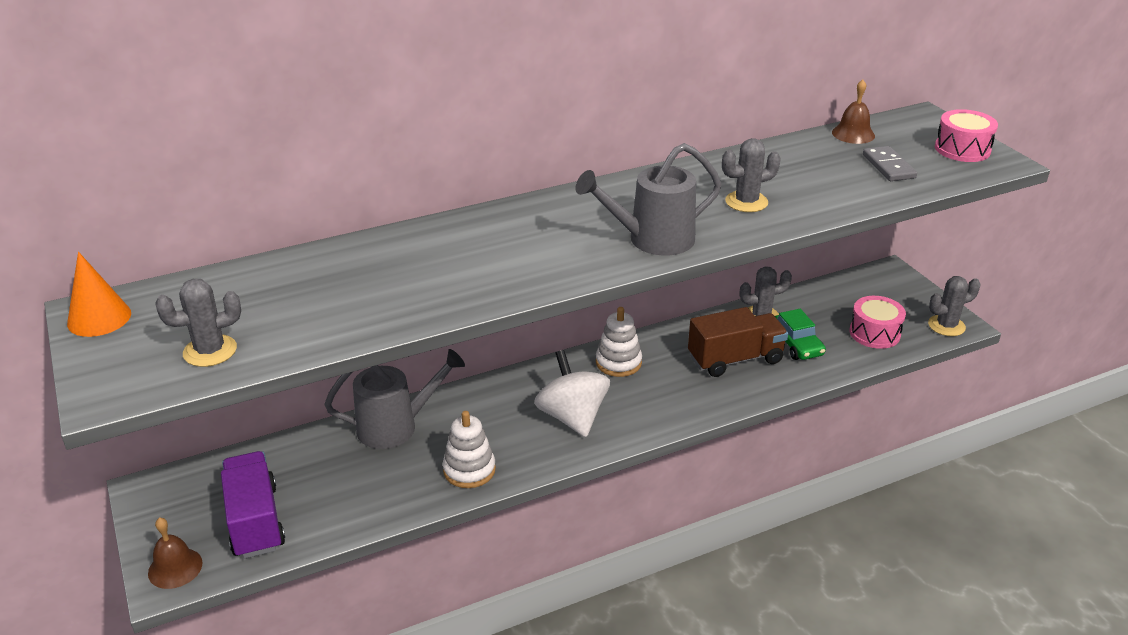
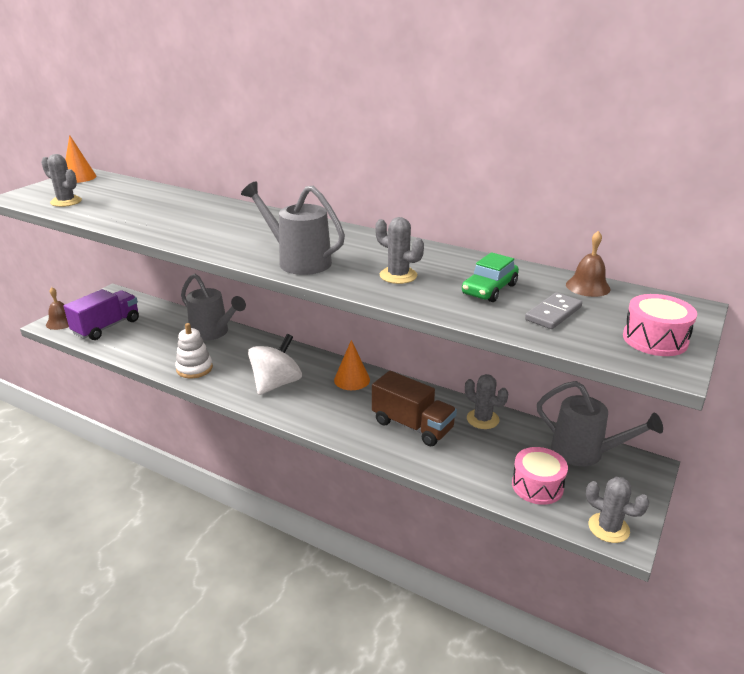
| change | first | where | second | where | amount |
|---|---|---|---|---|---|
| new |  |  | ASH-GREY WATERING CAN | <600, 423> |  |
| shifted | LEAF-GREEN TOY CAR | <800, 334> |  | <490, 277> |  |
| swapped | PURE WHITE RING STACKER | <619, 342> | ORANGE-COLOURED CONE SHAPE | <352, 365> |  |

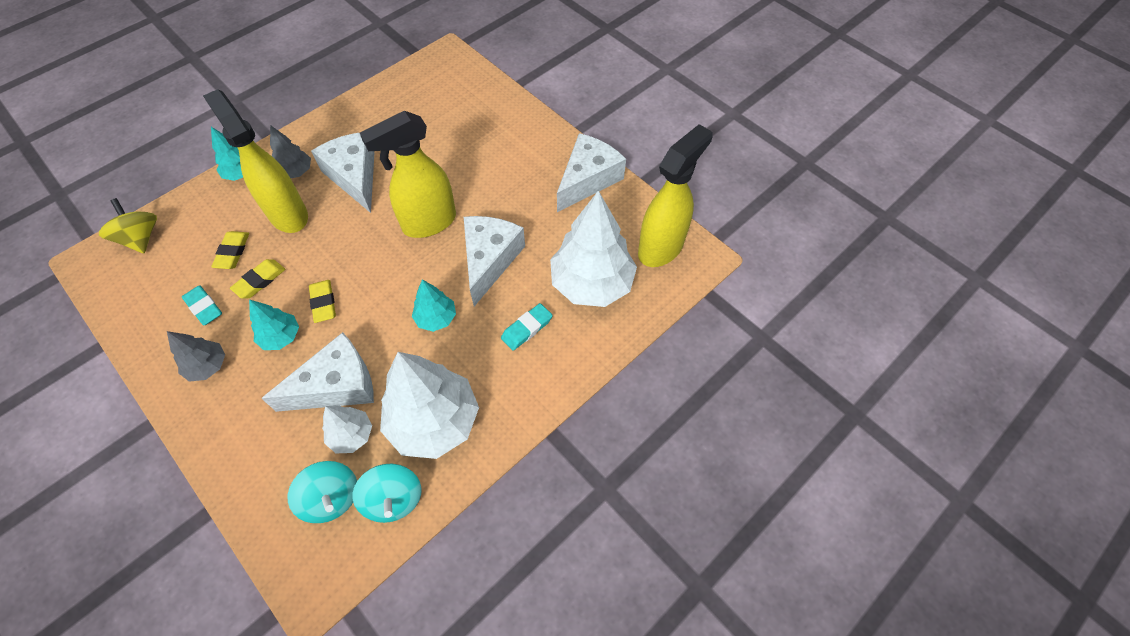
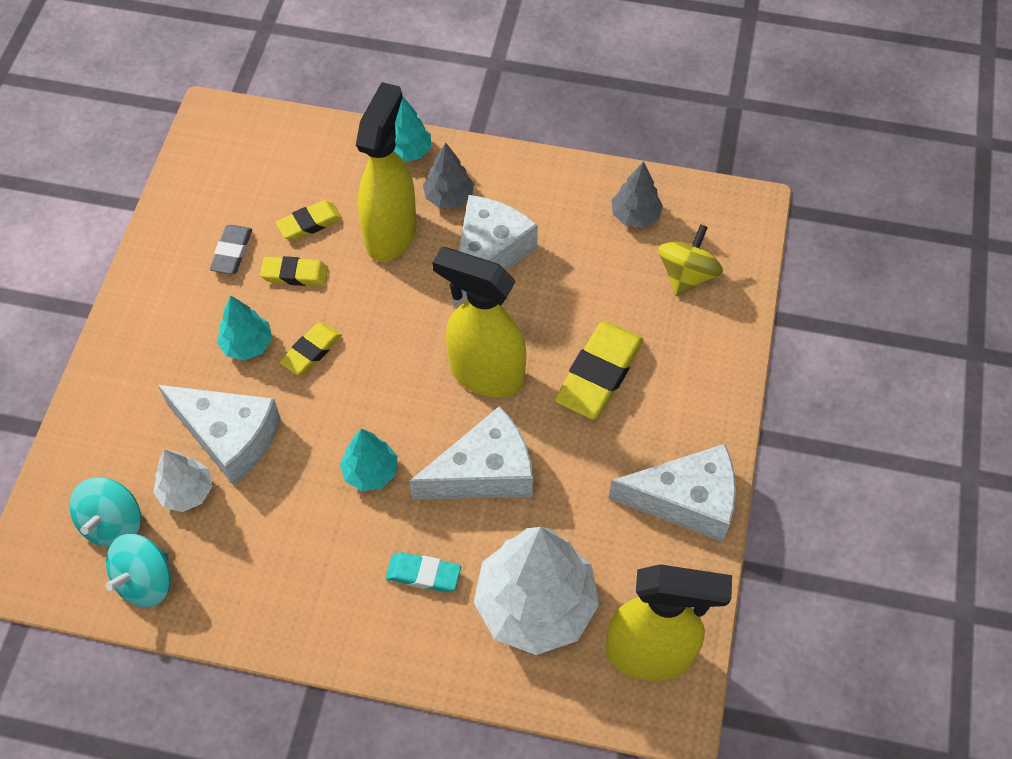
| change | first | where | second | where | amount |
|---|---|---|---|---|---|
| gone | PURE WHITE FIR TREE | <429, 405> |  |  |  |
| new |  |  | GOLDEN PENCIL ERASER | <599, 370> |  |
| shifted | GOLDEN TOY TOP | <128, 225> |  | <690, 260> |  |
| shifted | ASH-GREY FIR TREE | <196, 356> |  | <637, 194> |  |
| repainted | TURQUOISE PENCIL ERASER | <202, 305> | ASH-GREY PENCIL ERASER | <231, 249> |  |

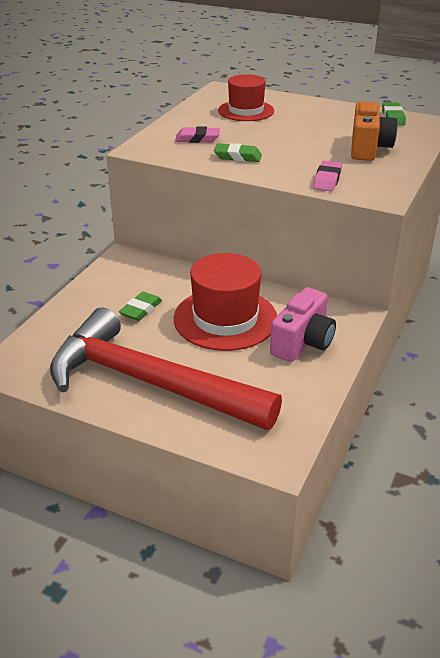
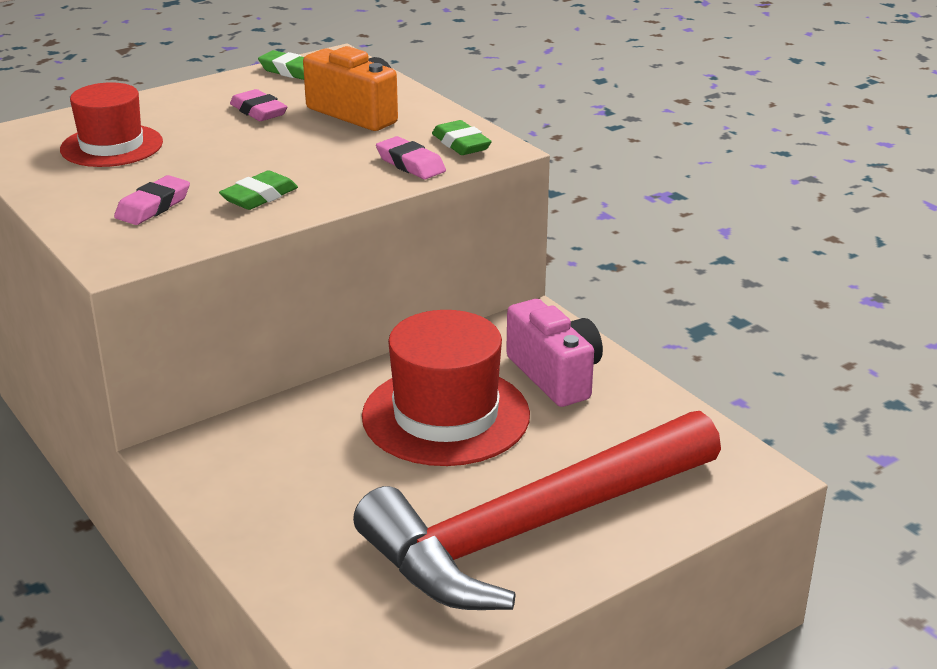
| change | first | where | second | where | amount |
|---|---|---|---|---|---|
| new |  |  | ROSE-PINK PENCIL ERASER | <258, 105> |  |
| shifted | LEAF-GREEN PENCIL ERASER | <140, 306> |  | <462, 137> |  |

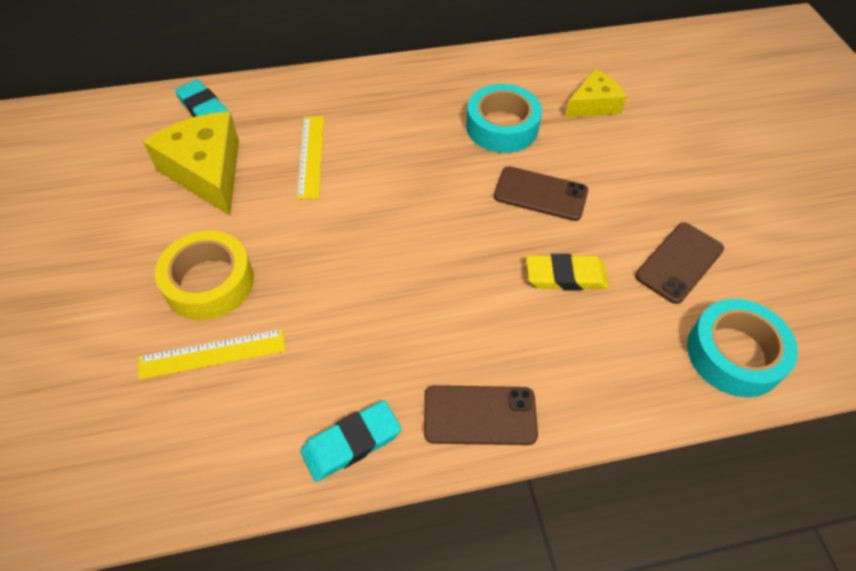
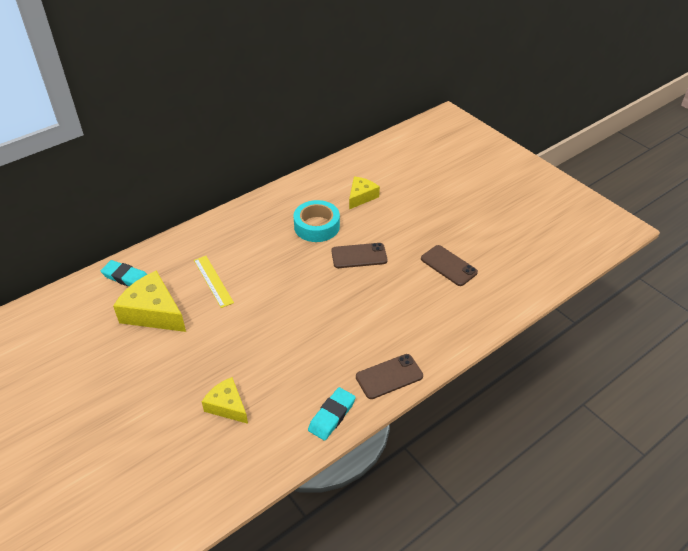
| change | first | where | second | where | amount |
|---|---|---|---|---|---|
| gone | GOLDEN ROLL OF TAPE | <204, 275> |  |  |  |
| gone | GOLDEN PENCIL ERASER | <567, 272> |  |  |  |
| gone | TURQUOISE ROLL OF TAPE | <742, 348> |  |  |  |
| swapped | GOLDEN RULER | <212, 354> | GOLDEN CHEESE WEDGE | <225, 400> |  |
| rotated | RUSSET MOBILE PHONE | <679, 263> |  | <449, 265> | 60 degrees counterclockwise |

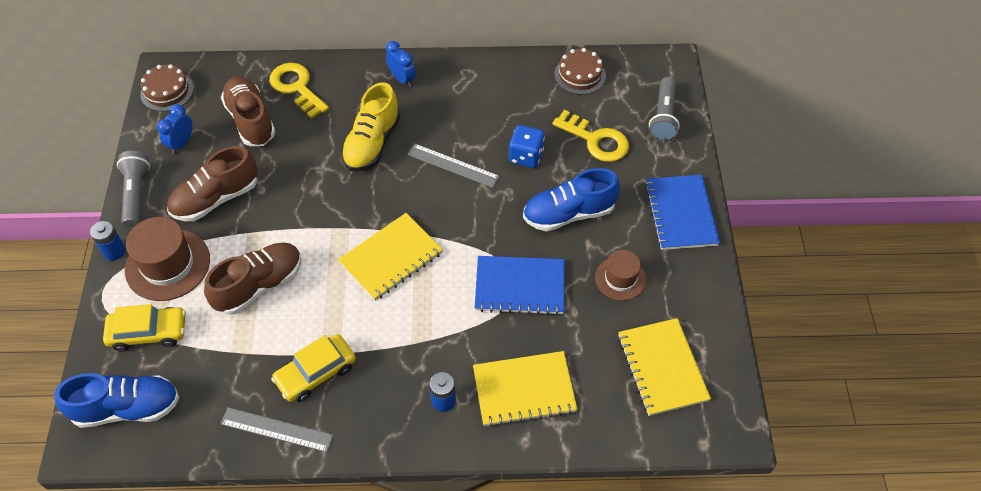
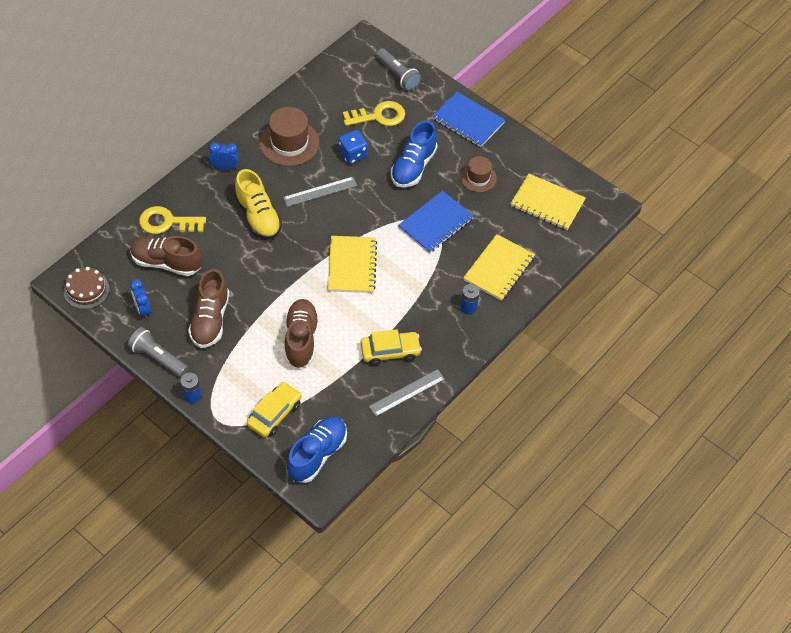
| change | first | where | second | where | amount |
|---|---|---|---|---|---|
| gone | RUSSET LAYER CAKE | <580, 71> |  |  |  |
| shifted | RUSSET TALL HAT | <167, 259> |  | <290, 136> |  |
| rotated | GOLDEN TOY CAR | <313, 368> |  | <391, 347> | 105 degrees counterclockwise |

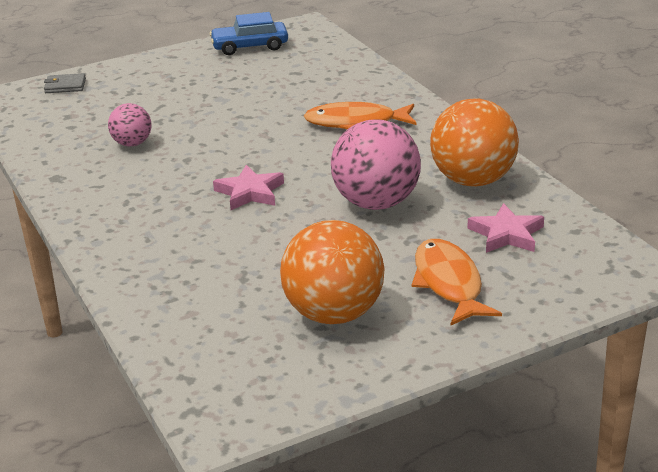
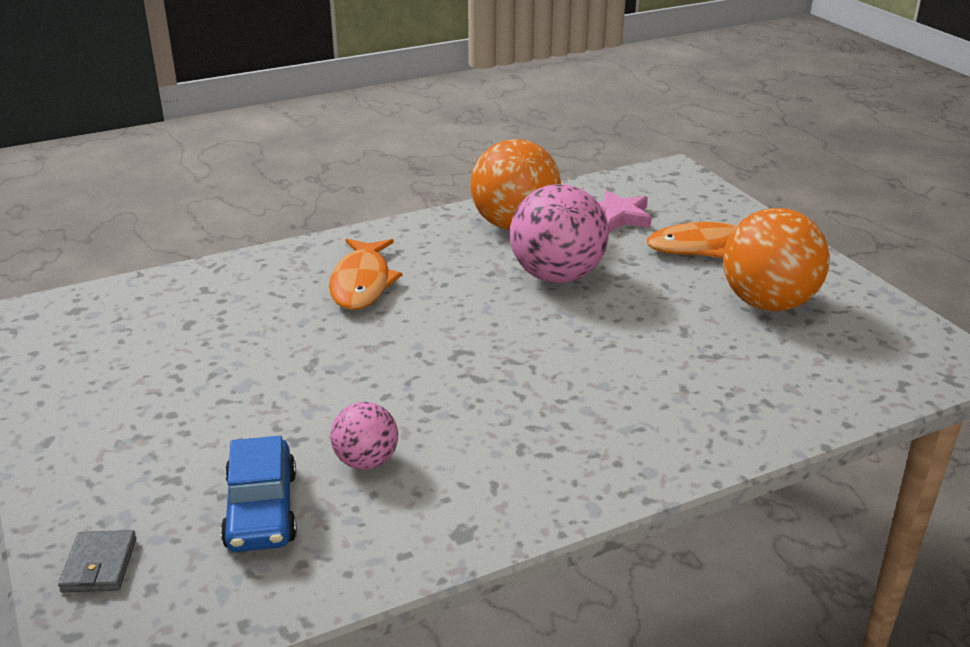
| change | first | where | second | where | amount |
|---|---|---|---|---|---|
| gone | ROSE-PINK STAR | <248, 187> |  |  |  |
| shifted | ROYAL BLUE TOY CAR | <249, 33> |  | <259, 494> |  |

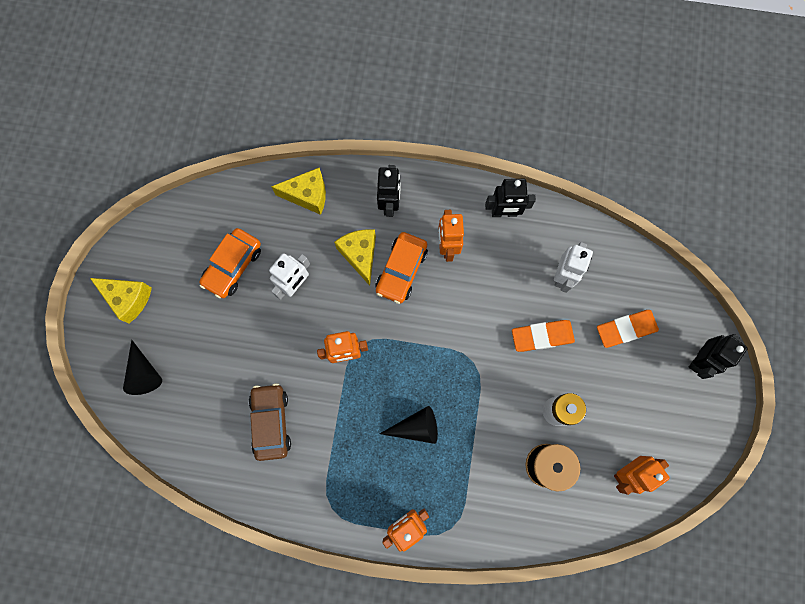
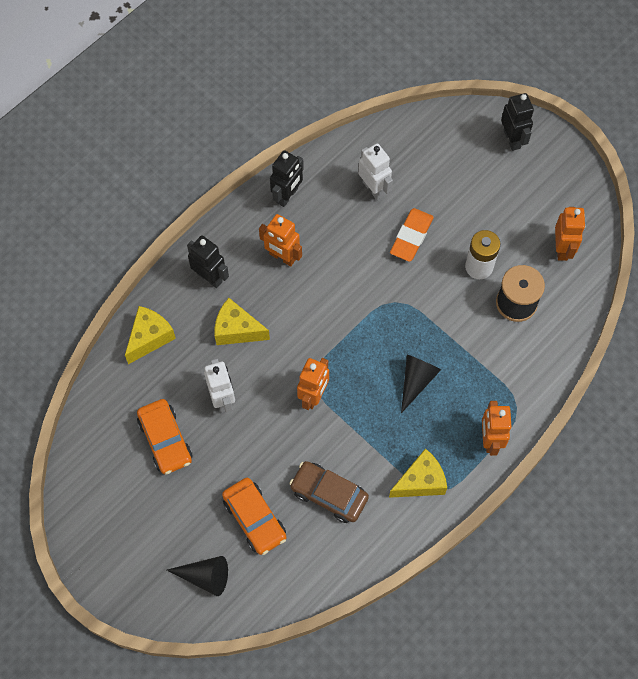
| change | first | where | second | where | amount |
|---|---|---|---|---|---|
| gone | ORANGE-COLOURED PENCIL ERASER | <628, 329> |  |  |  |
| shifted | GOLDEN CHEESE WEDGE | <121, 300> |  | <418, 473> |  |
| shifted | ORANGE-COLOURED TOY CAR | <401, 268> |  | <254, 516> |  |

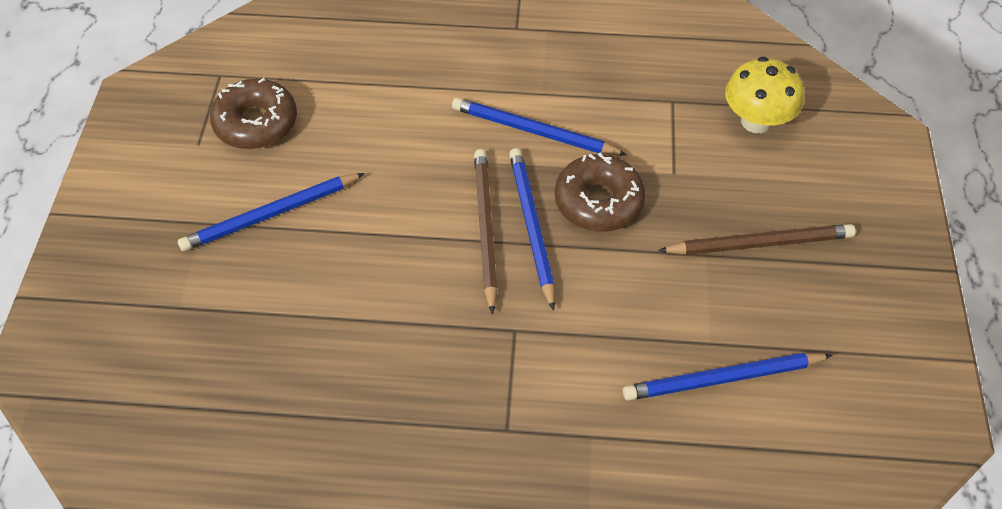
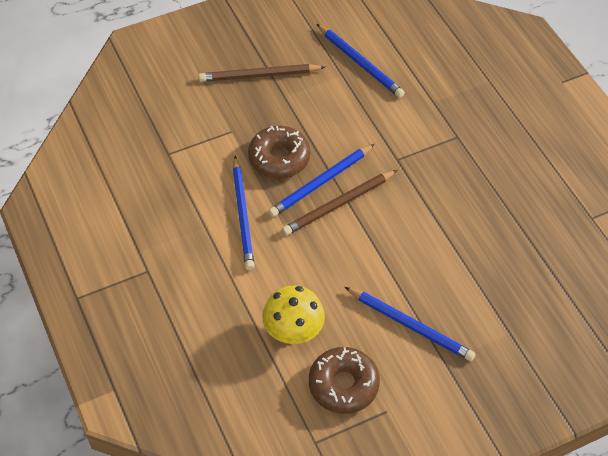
| change | first | where | second | where | amount |
|---|---|---|---|---|---|
| shifted | GOLDEN MUSHROOM | <764, 95> |  | <293, 314> |  |
| rotated | RUSSET LEAD PENCIL | <757, 239> |  | <262, 73> | 60 degrees counterclockwise |

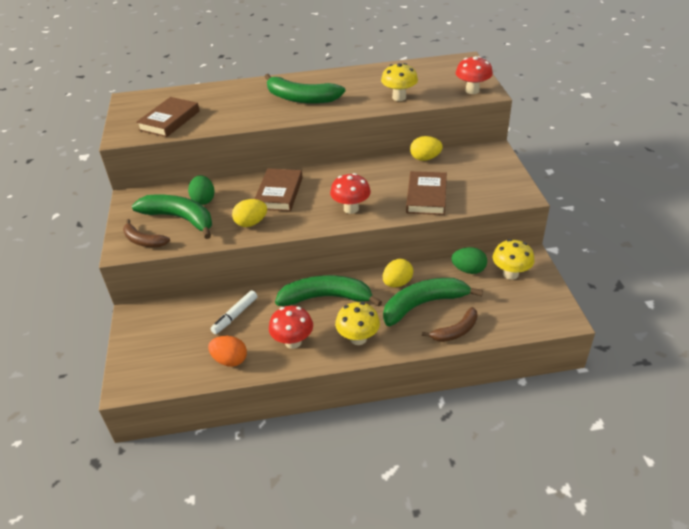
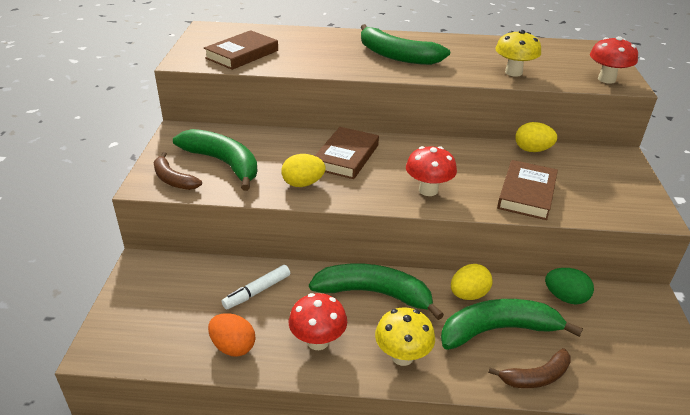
| change | first | where | second | where | amount |
|---|---|---|---|---|---|
| gone | LEAF-GREEN EGG | <201, 190> |  |  |  |
| gone | GOLDEN MUSHROOM | <513, 259> |  |  |  |

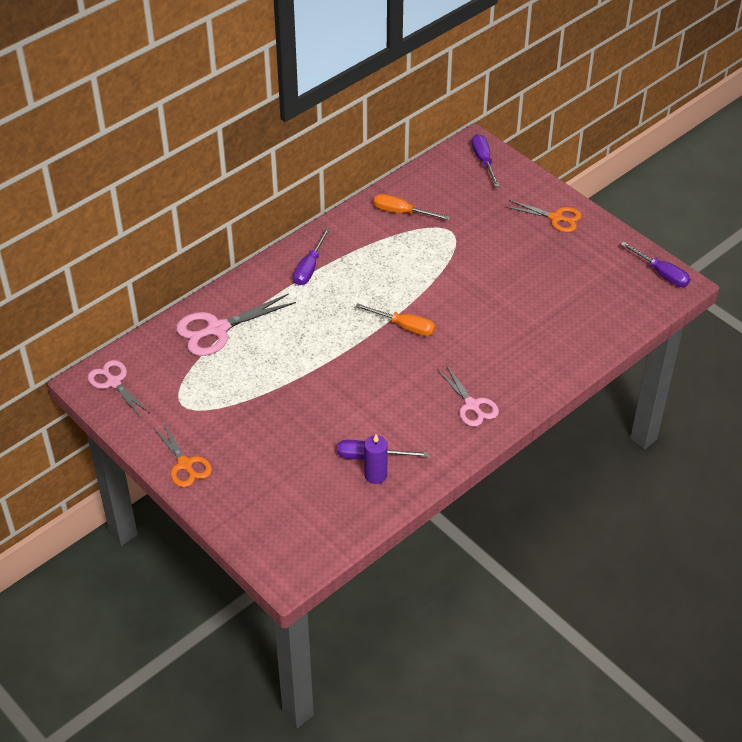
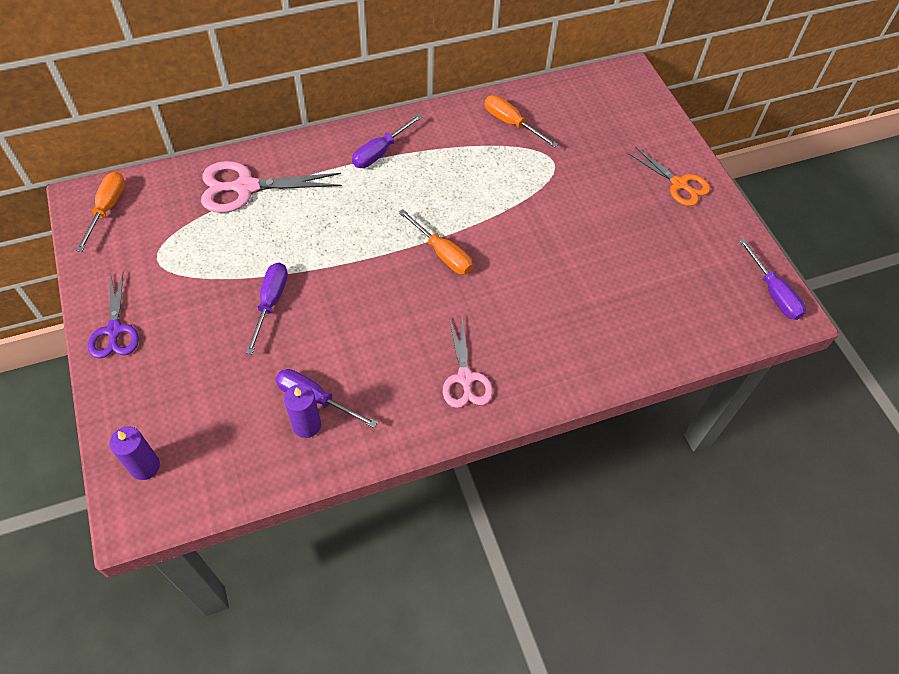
| change | first | where | second | where | amount |
|---|---|---|---|---|---|
| new |  |  | ROYAL PURPLE PILLAR CANDLE | <134, 453> |  |
| shifted | ROYAL PURPLE FLAT SCREWDRIVER | <485, 160> |  | <267, 308> |  |
| swapped | ROSE-PINK PAIR OF SCISSORS | <119, 389> | ORANGE-COLOURED FLAT SCREWDRIVER | <100, 212> |  |
| repainted | ORANGE-COLOURED PAIR OF SCISSORS | <182, 455> | ROYAL PURPLE PAIR OF SCISSORS | <113, 316> |  |

